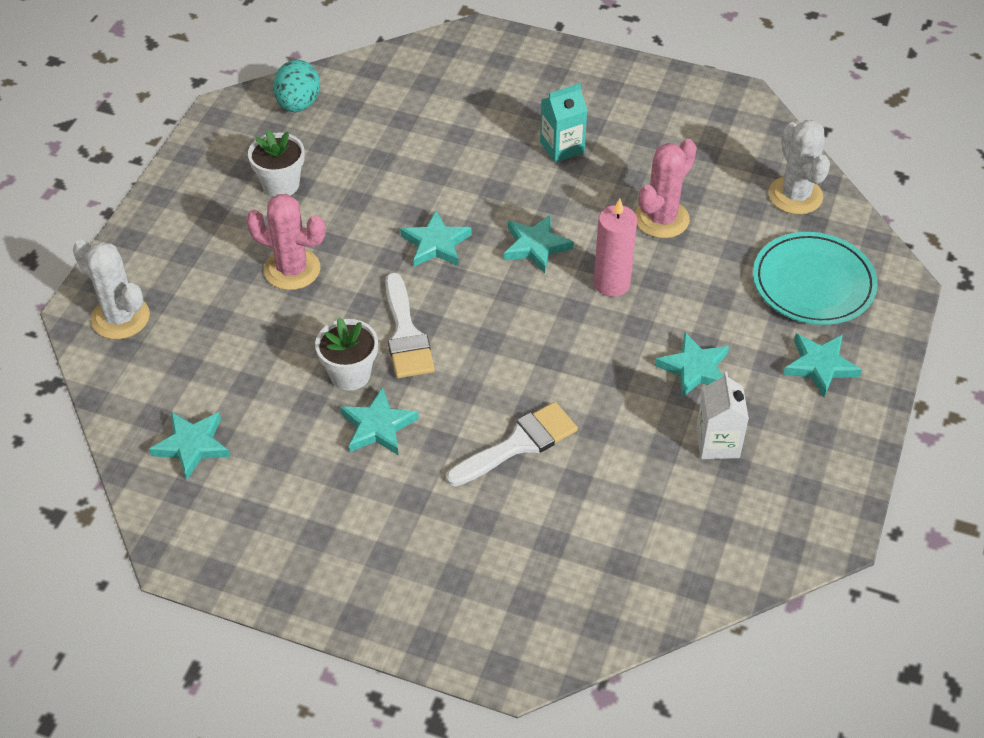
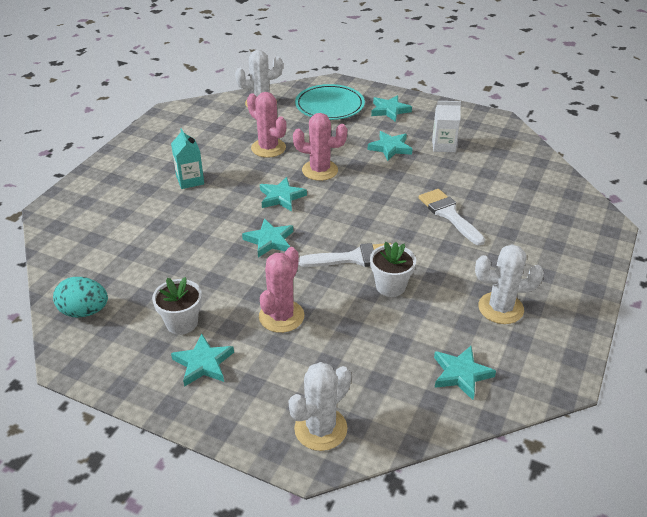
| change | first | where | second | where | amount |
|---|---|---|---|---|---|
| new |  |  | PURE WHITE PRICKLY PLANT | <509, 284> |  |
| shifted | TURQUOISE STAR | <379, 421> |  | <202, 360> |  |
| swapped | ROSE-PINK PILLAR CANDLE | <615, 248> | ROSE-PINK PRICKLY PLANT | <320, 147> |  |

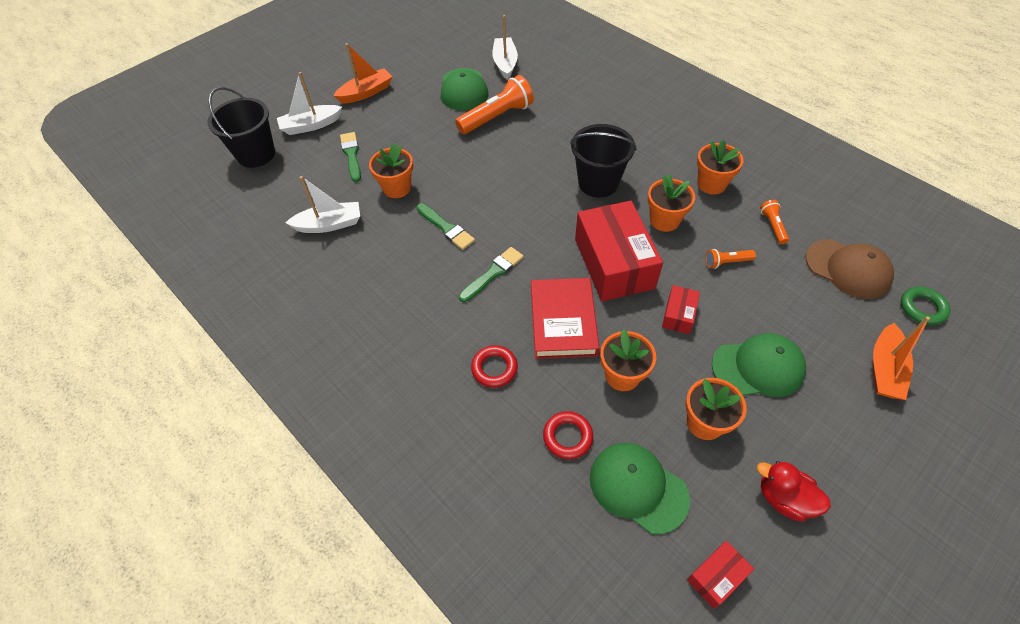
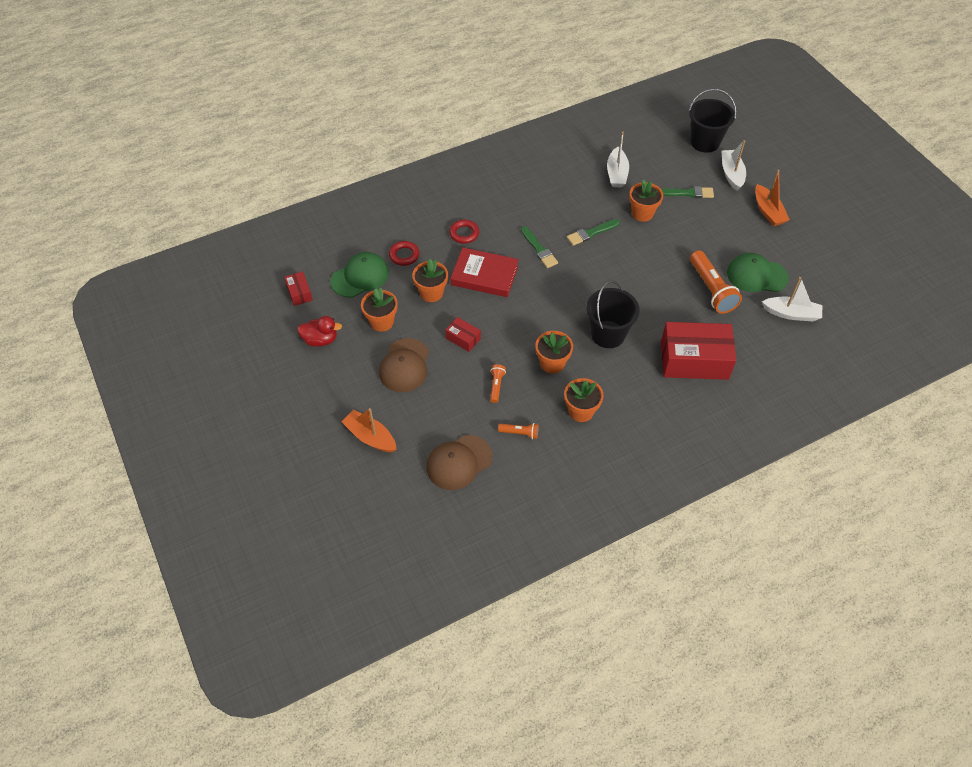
| change | first | where | second | where | amount |
|---|---|---|---|---|---|
| gone | LEAF-GREEN TORUS | <925, 306> |  |  |  |
| shifted | RED BOX | <619, 251> |  | <698, 351> |  |
| repainted | LEAF-GREEN BASEBALL CAP | <759, 365> | RUSSET BASEBALL CAP | <404, 365> |  |
| rotated | RED RUBBER DUCK | <794, 491> |  | <319, 331> | 45 degrees clockwise |

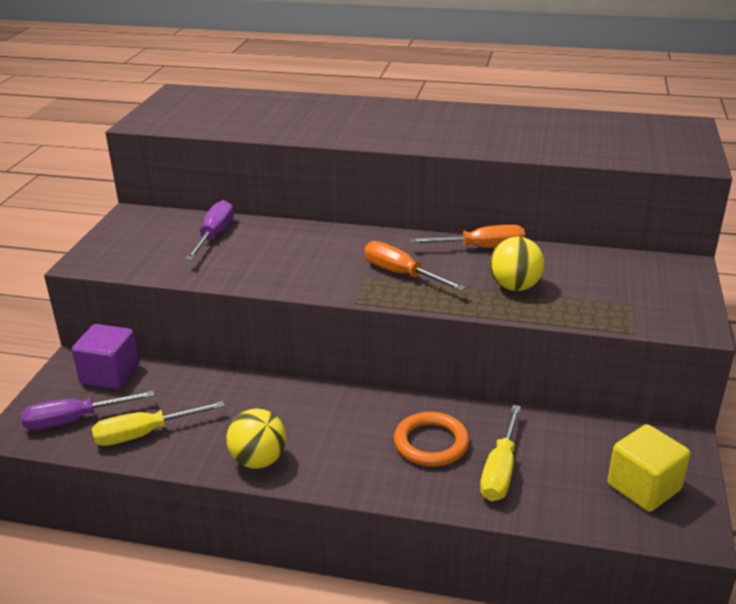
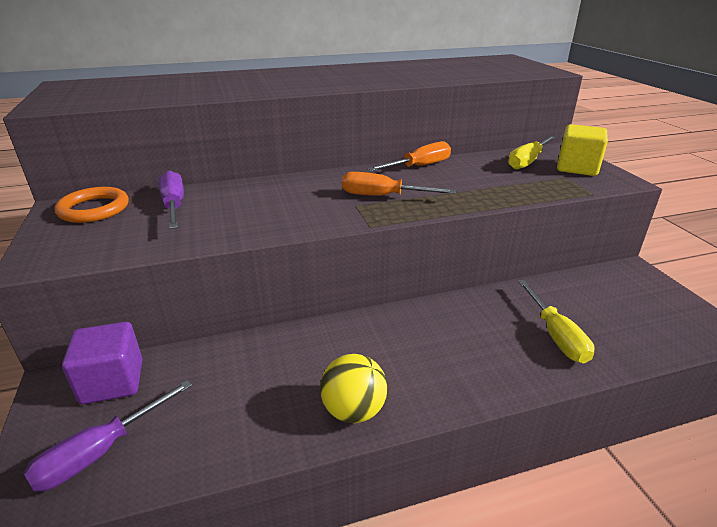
| change | first | where | second | where | amount |
|---|---|---|---|---|---|
| gone | GOLDEN SPHERE | <517, 264> |  |  |  |
| shifted | GOLDEN FLAT SCREWDRIVER | <158, 423> |  | <531, 153> |  |
| shifted | ORANGE-COLOURED TORUS | <432, 439> |  | <92, 205> |  |
| shifted | GOLDEN SOLID CUBE | <648, 468> |  | <582, 150> |  |

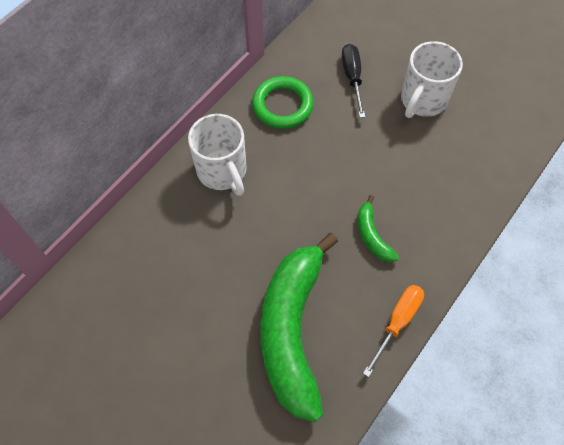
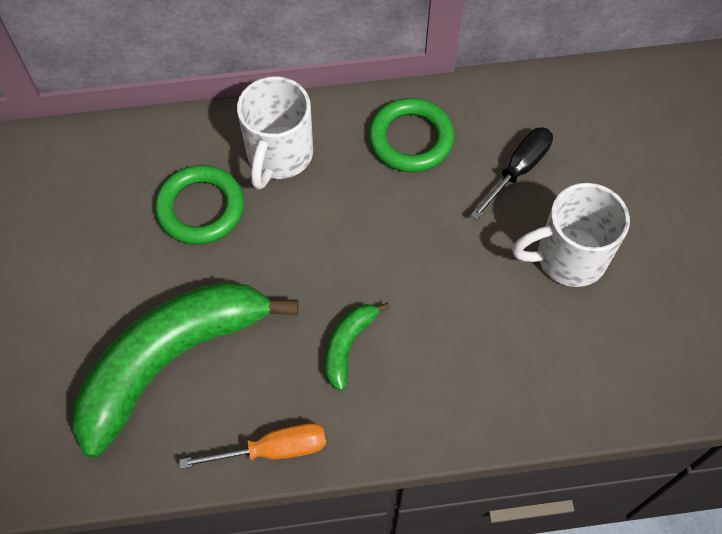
| change | first | where | second | where | amount |
|---|---|---|---|---|---|
| new |  |  | LEAF-GREEN TORUS | <199, 205> |  |

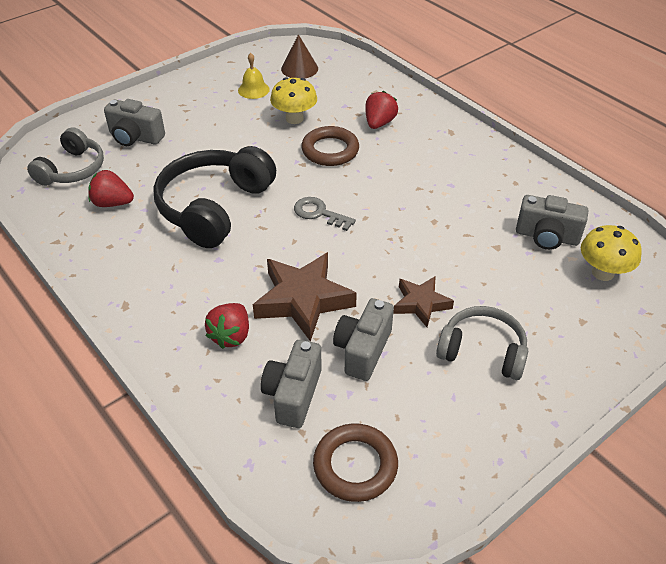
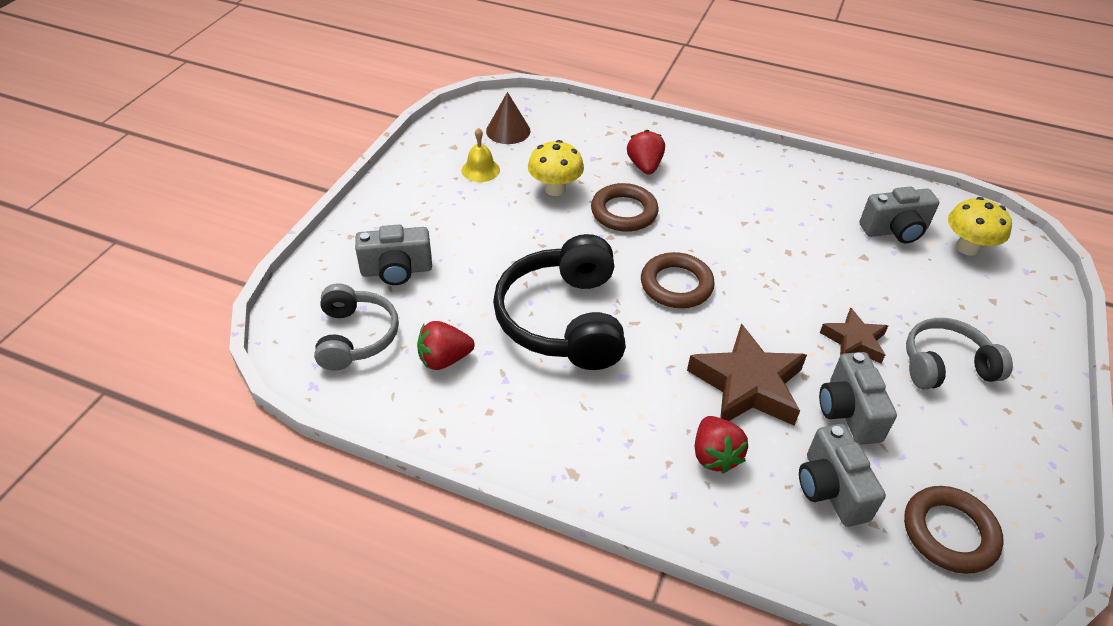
| change | first | where | second | where | amount |
|---|---|---|---|---|---|
| swapped | ASH-GREY DOOR KEY | <325, 214> | RUSSET TORUS | <678, 280> |  |

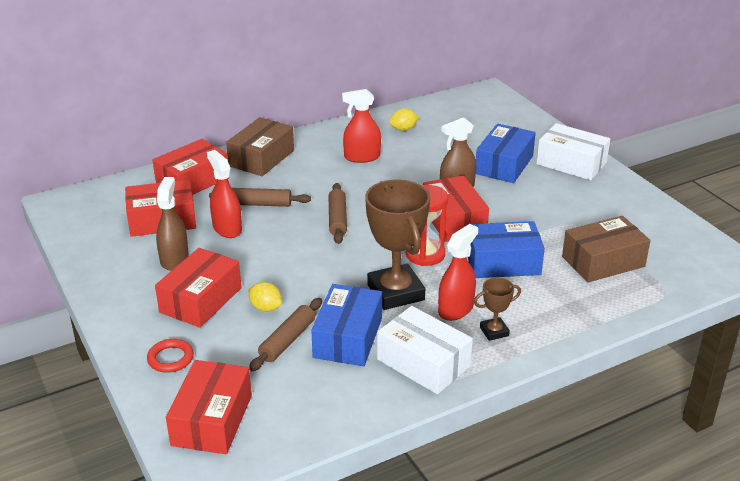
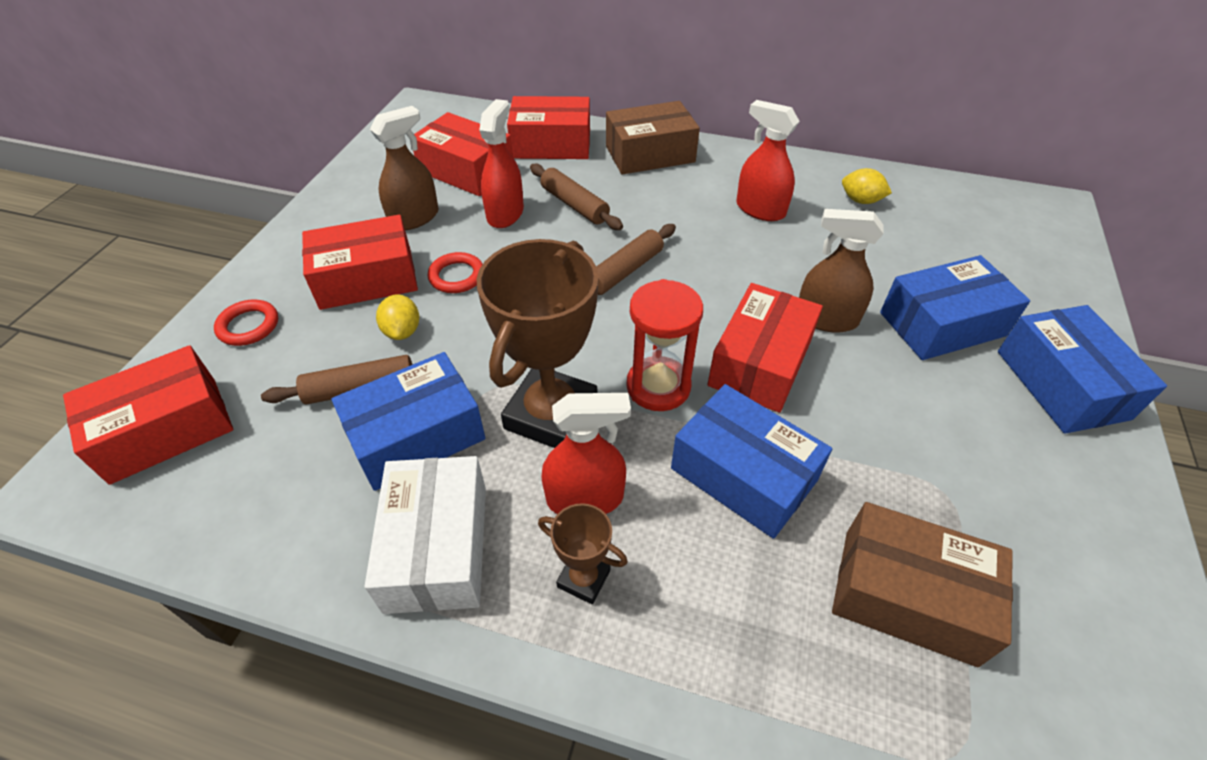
| change | first | where | second | where | amount |
|---|---|---|---|---|---|
| new |  |  | RED TORUS | <455, 272> |  |
| repainted | PURE WHITE BOX | <573, 151> | ROYAL BLUE BOX | <1082, 369> |  |

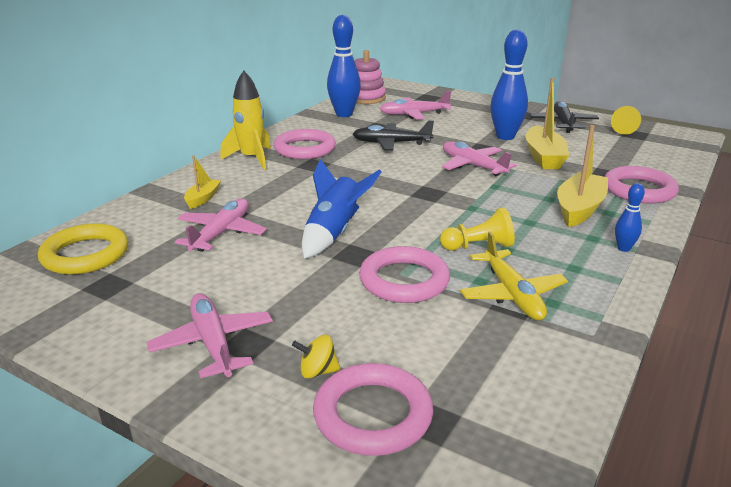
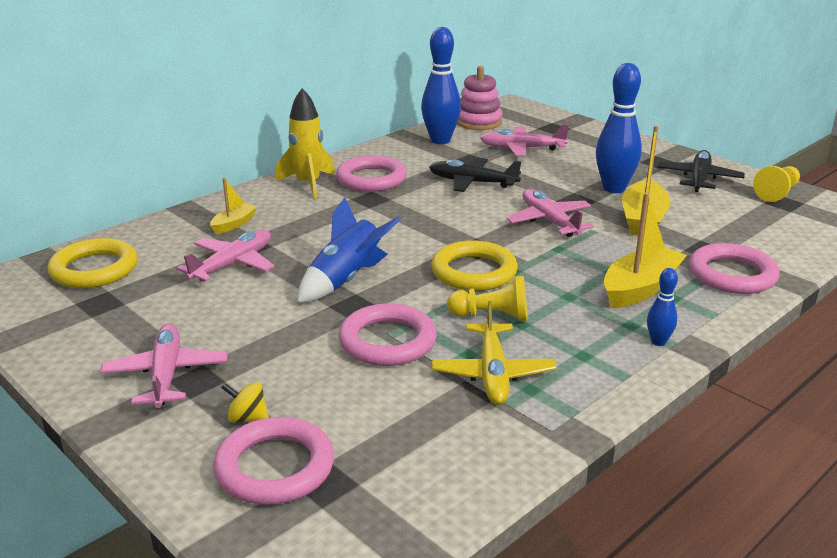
| change | first | where | second | where | amount |
|---|---|---|---|---|---|
| new |  |  | GOLDEN TORUS | <474, 265> |  |

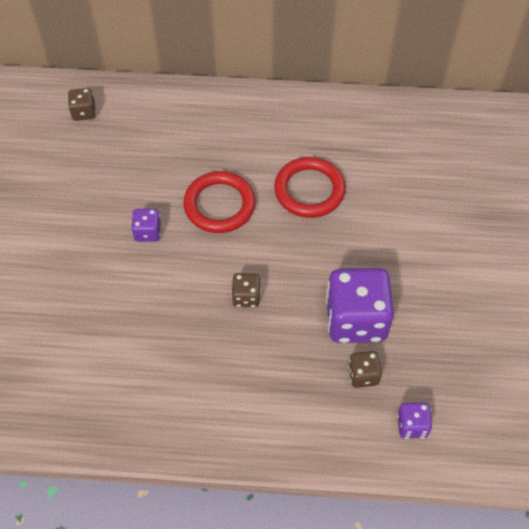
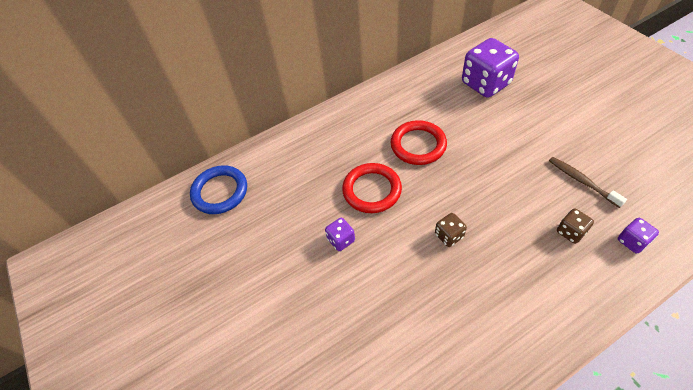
| change | first | where | second | where | amount |
|---|---|---|---|---|---|
| new |  |  | RUSSET DENTAL BRUSH | <588, 182> |  |
| shifted | ROYAL PURPLE DICE | <360, 305> |  | <490, 68> |  |
| swapped | RUSSET DICE | <82, 104> | ROYAL BLUE TORUS | <218, 189> |  |

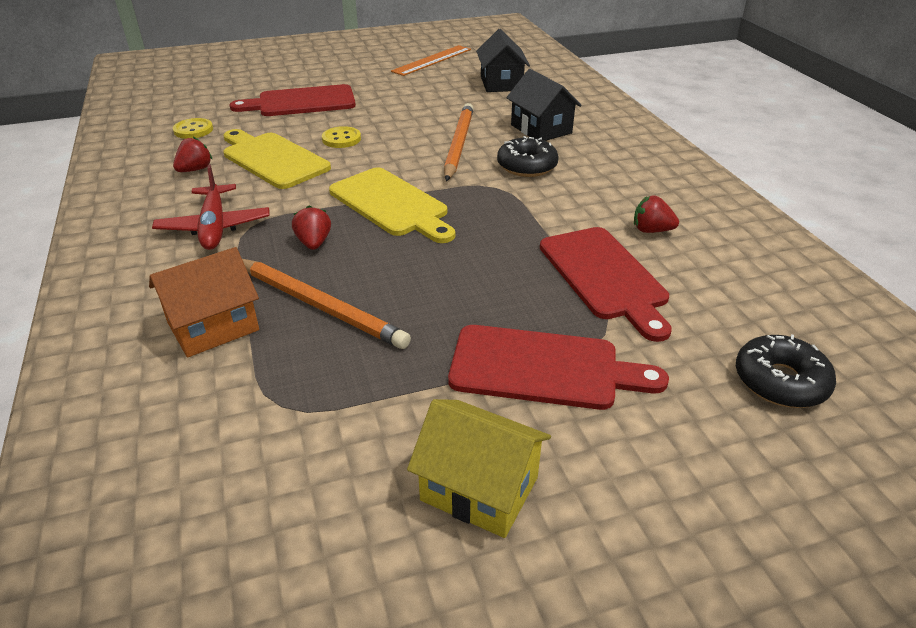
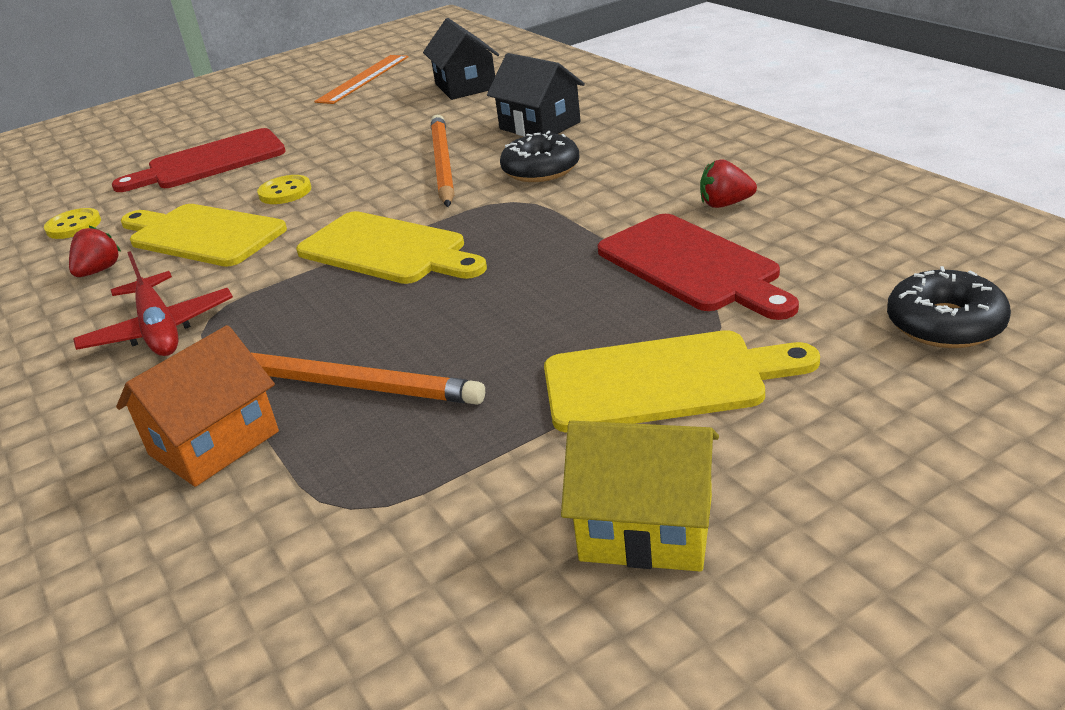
| change | first | where | second | where | amount |
|---|---|---|---|---|---|
| gone | RED STRAWBERRY | <311, 227> |  |  |  |
| repainted | RED CUTTING BOARD | <558, 367> | GOLDEN CUTTING BOARD | <682, 381> |  |

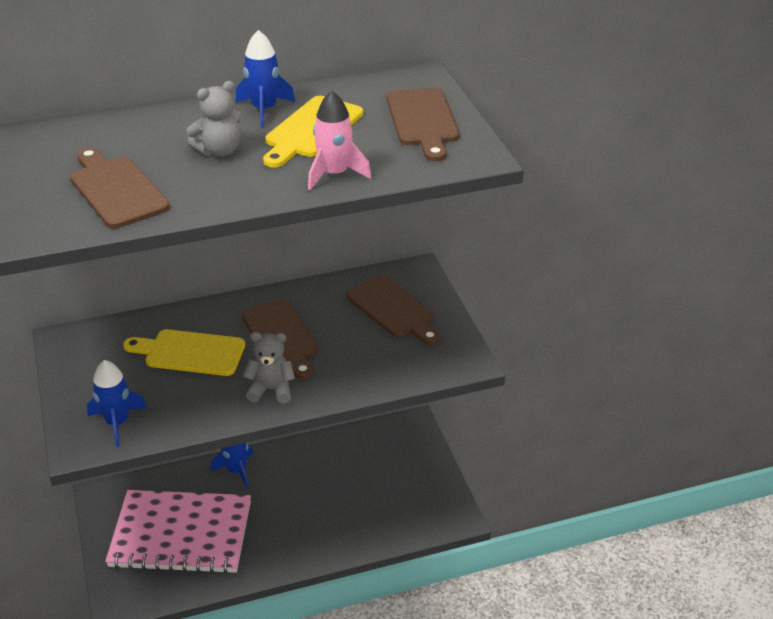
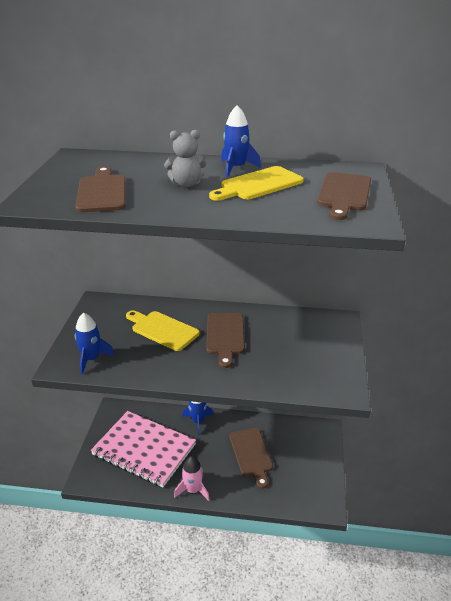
| change | first | where | second | where | amount |
|---|---|---|---|---|---|
| gone | ASH-GREY TEDDY | <269, 368> |  |  |  |
| shifted | ROSE-PINK SPACESHIP | <339, 140> |  | <192, 478> |  |
| shifted | RUSSET CUTTING BOARD | <393, 310> |  | <251, 458> |  |

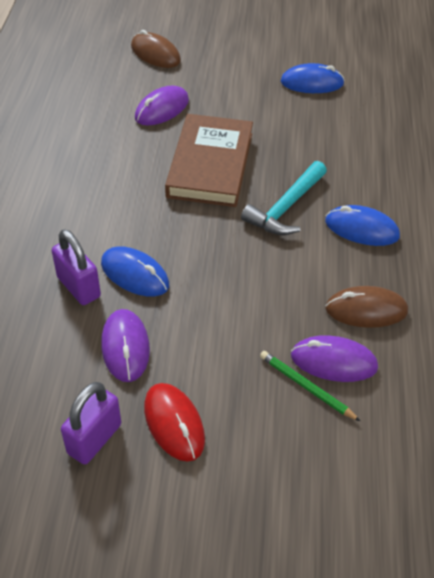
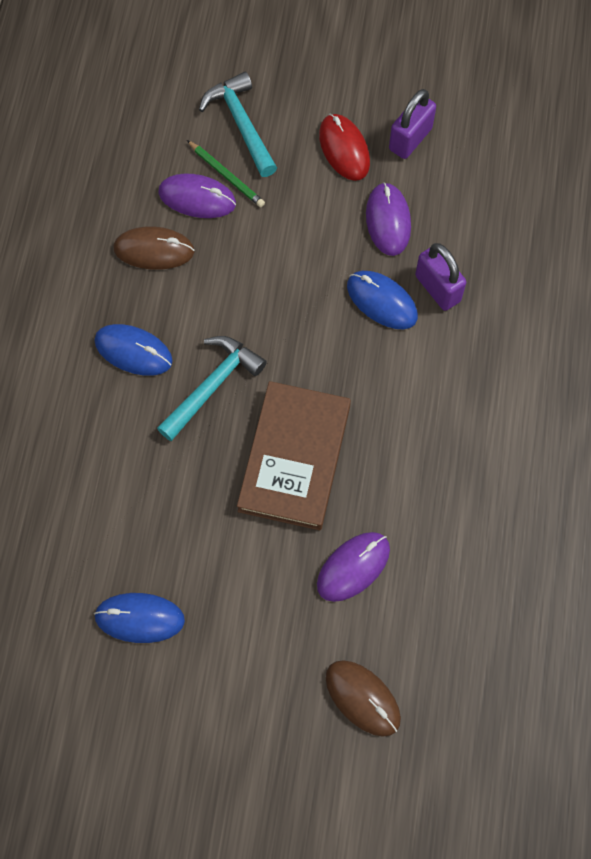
| change | first | where | second | where | amount |
|---|---|---|---|---|---|
| new |  |  | TURQUOISE CLAW HAMMER | <238, 124> |  |

